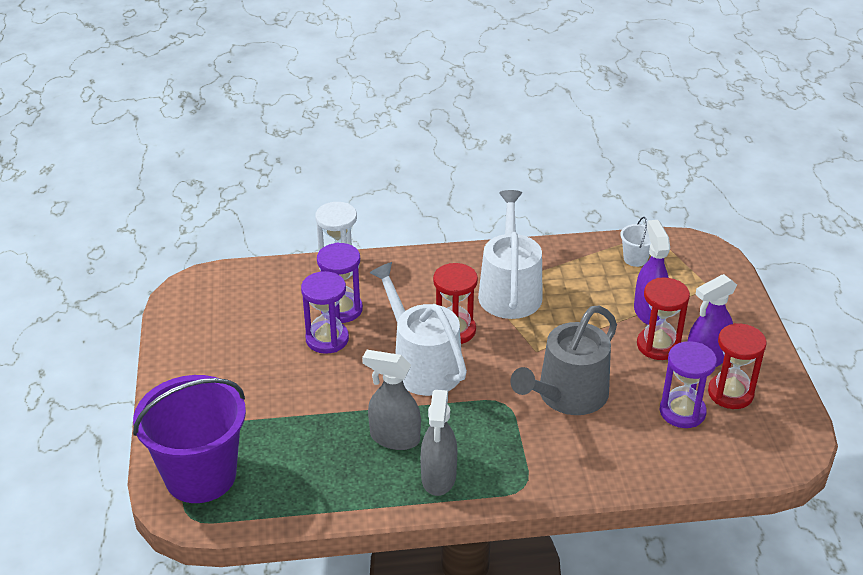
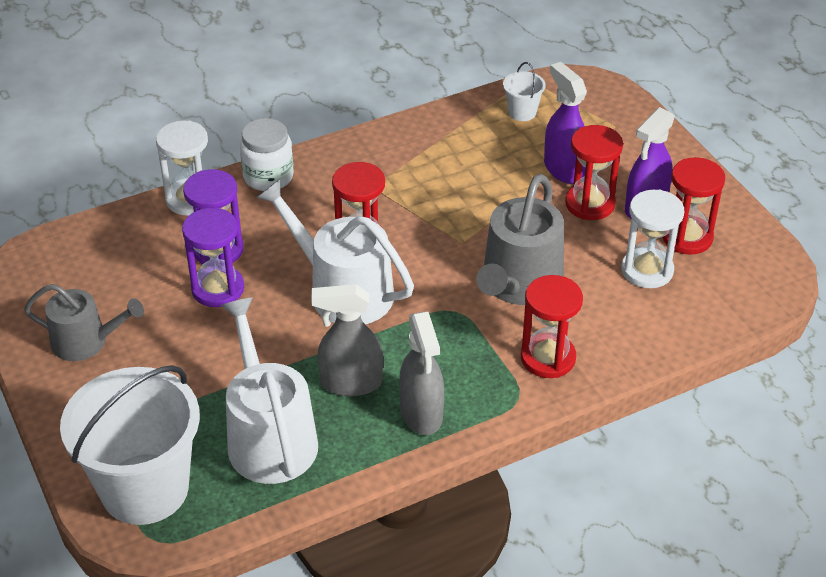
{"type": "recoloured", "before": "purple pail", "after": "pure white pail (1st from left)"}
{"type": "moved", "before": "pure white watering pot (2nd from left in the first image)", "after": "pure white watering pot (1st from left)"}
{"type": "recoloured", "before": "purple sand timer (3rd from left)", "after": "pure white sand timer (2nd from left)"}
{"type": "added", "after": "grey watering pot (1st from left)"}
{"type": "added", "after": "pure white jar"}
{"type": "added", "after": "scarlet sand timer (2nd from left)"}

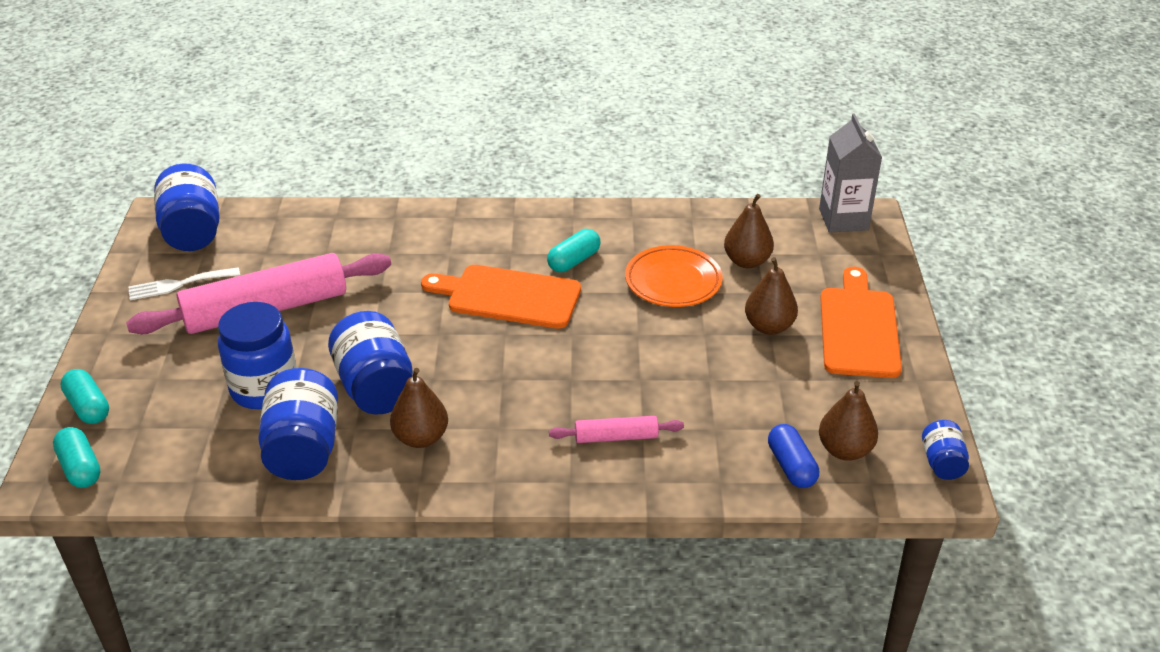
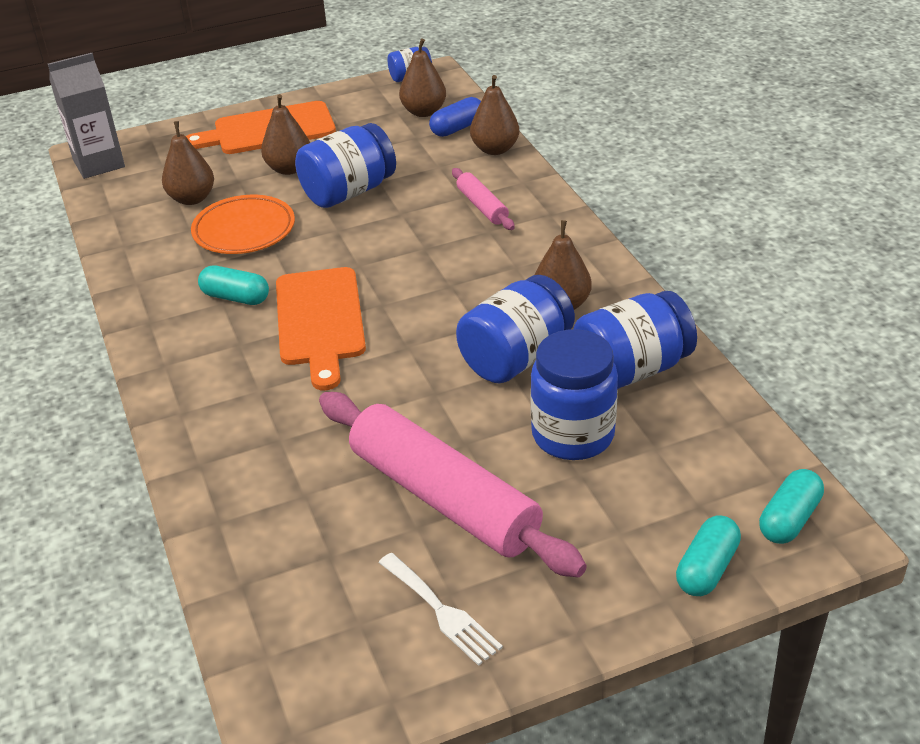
{"type": "moved", "before": "royal blue jar (1st from left)"}
{"type": "added", "after": "dark brown toy pear (4th from left)"}

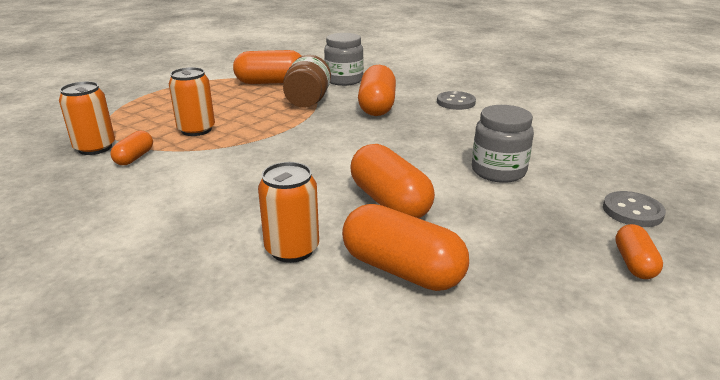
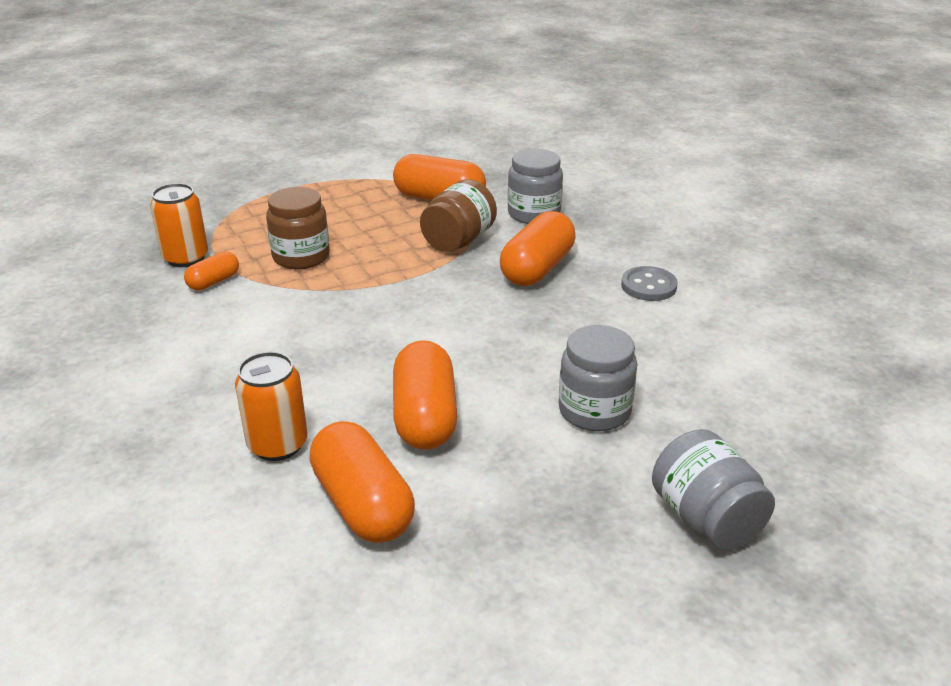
{"type": "replaced", "before": "orange tin (2nd from left)", "after": "dark brown jar (1st from left)"}
{"type": "replaced", "before": "grey sewing button (2nd from left)", "after": "grey jar (3rd from left)"}
{"type": "removed", "before": "orange pill shape (6th from left)"}

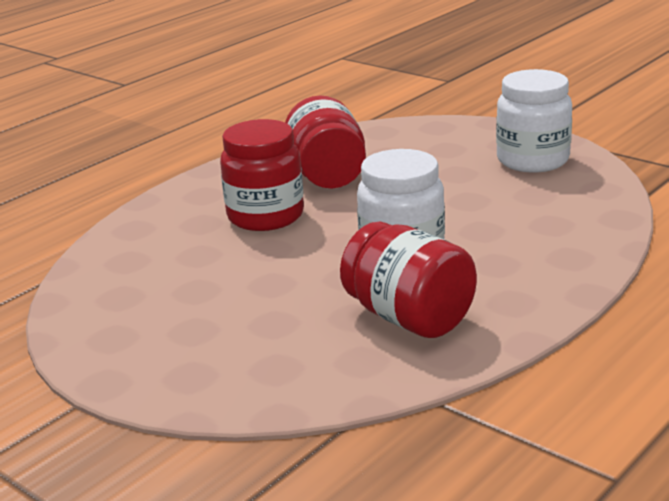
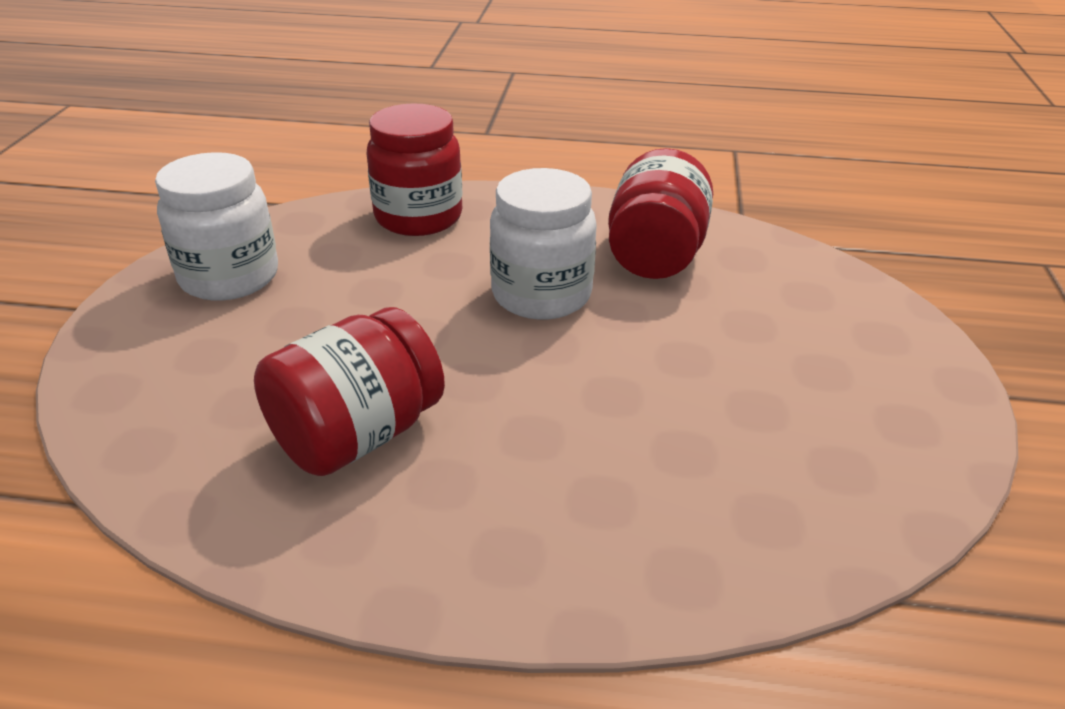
{"type": "moved", "before": "scarlet jar (1st from left in the first image)", "after": "scarlet jar (2nd from left)"}

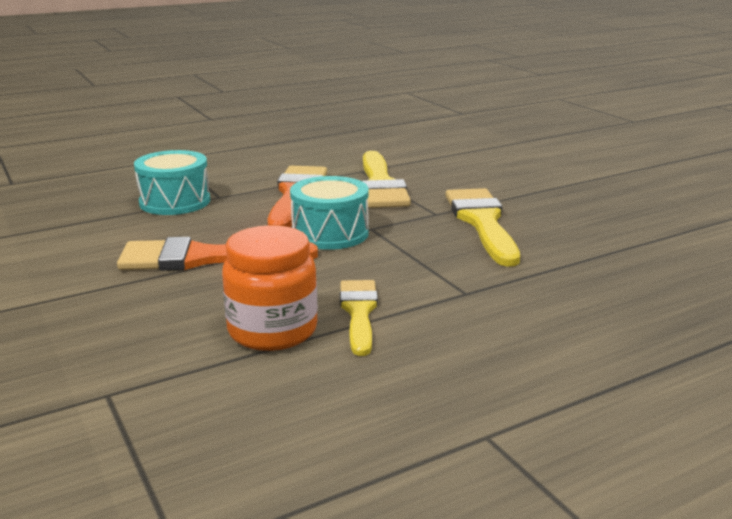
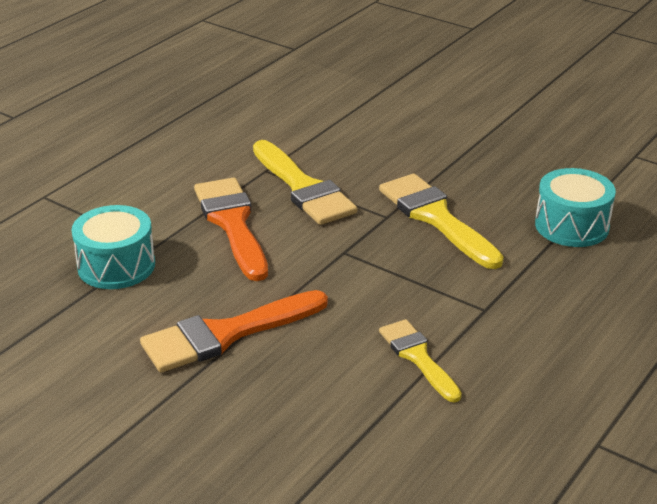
{"type": "removed", "before": "orange jar"}
{"type": "moved", "before": "aqua toy drum (2nd from left)"}

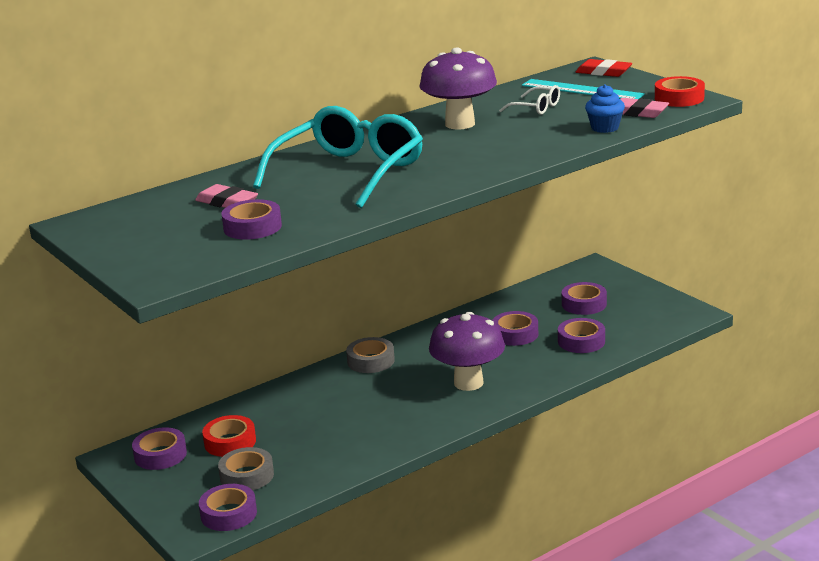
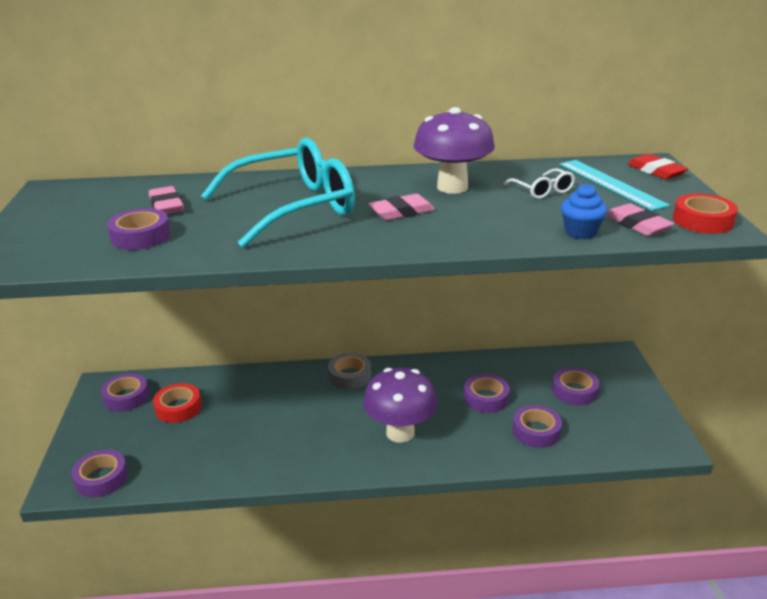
{"type": "removed", "before": "grey sticky tape (1st from left)"}
{"type": "added", "after": "rosy pencil eraser (2nd from left)"}

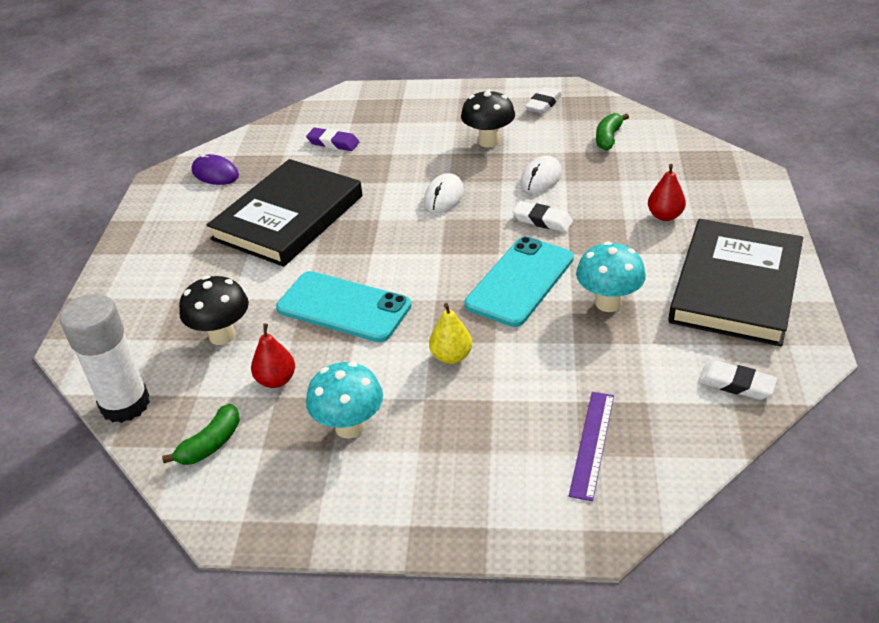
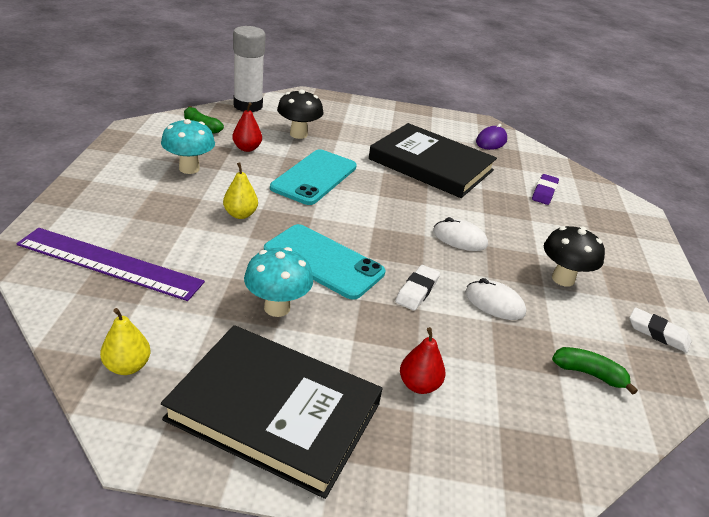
{"type": "resized", "before": "purple ruler", "scale": 1.69}
{"type": "replaced", "before": "pure white pencil eraser (3rd from left)", "after": "yellow toy pear (1st from left)"}

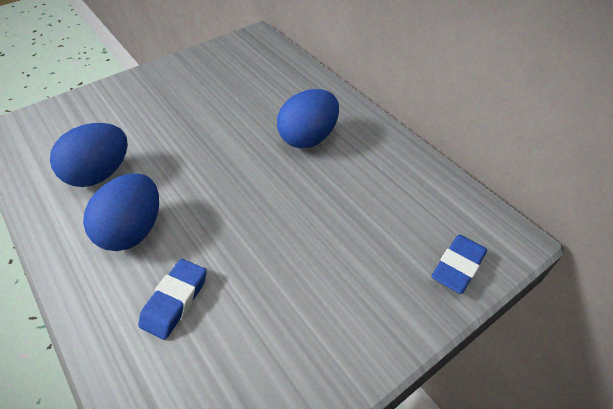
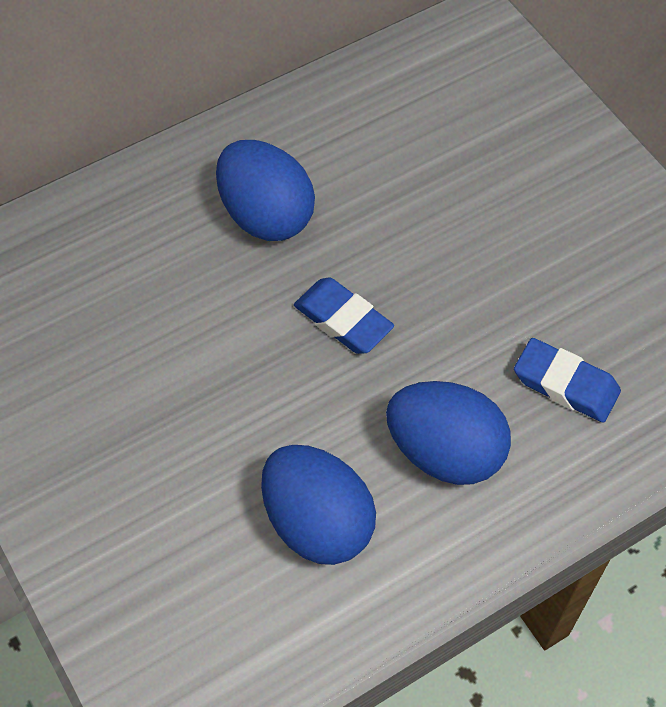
{"type": "moved", "before": "royal blue pencil eraser (2nd from left in the first image)", "after": "royal blue pencil eraser (1st from left)"}

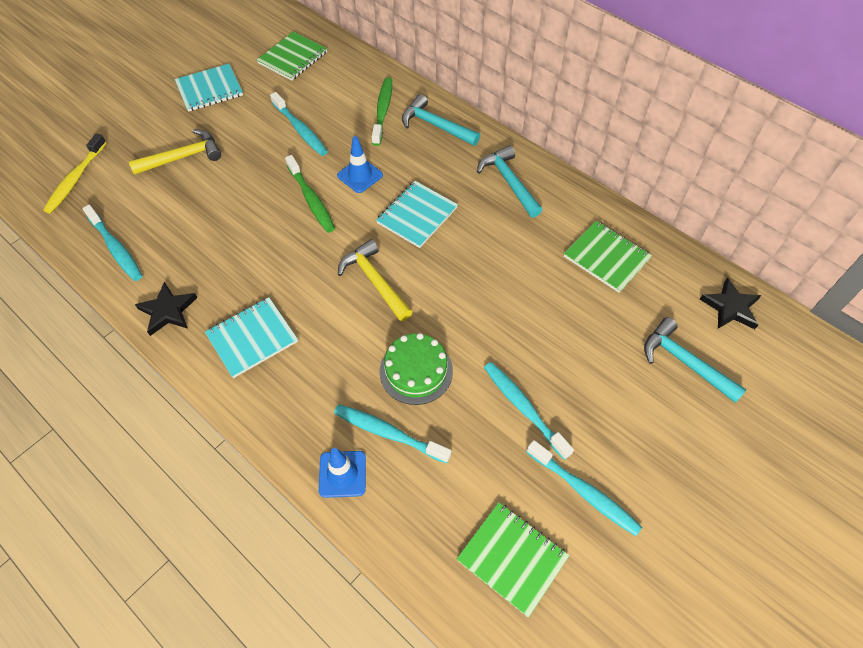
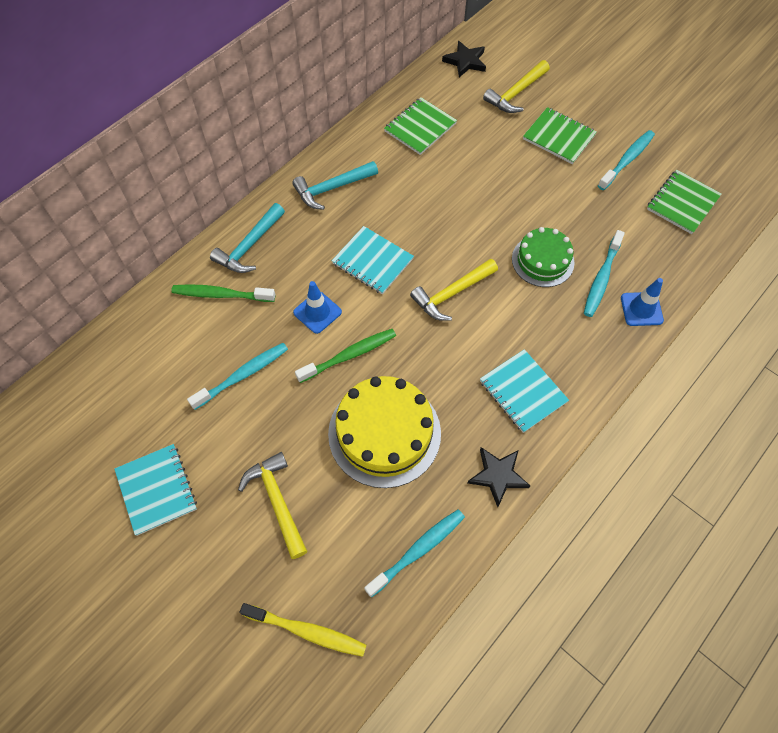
{"type": "moved", "before": "green exercise book (1st from left in the first image)", "after": "green exercise book (2nd from left)"}
{"type": "removed", "before": "aqua tooth brush (4th from left)"}
{"type": "recoloured", "before": "aqua carpenter's hammer (3rd from left)", "after": "yellow carpenter's hammer (3rd from left)"}
{"type": "added", "after": "yellow gateau"}

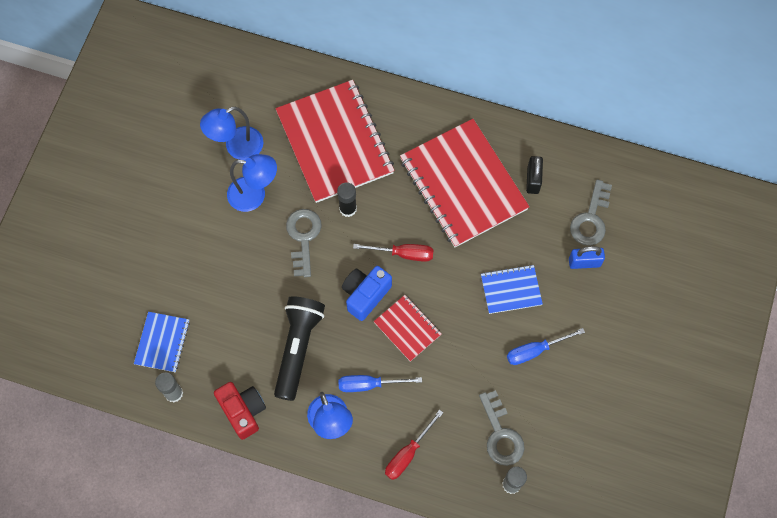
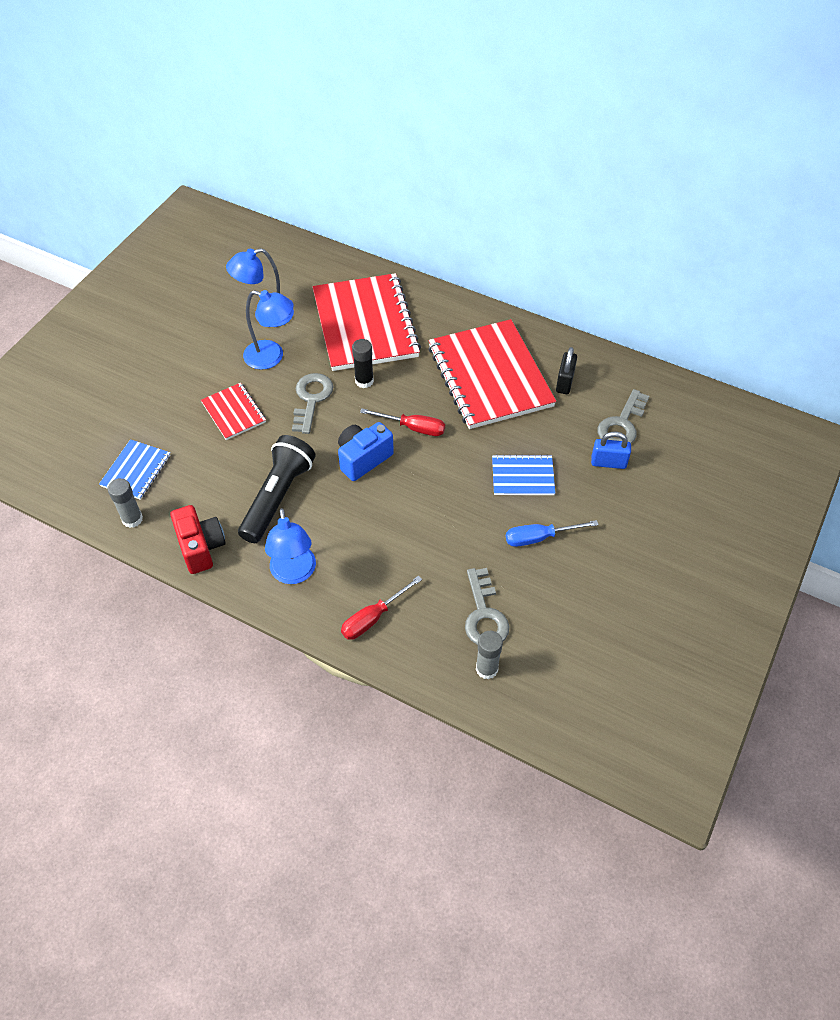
{"type": "removed", "before": "royal blue screwdriver (1st from left)"}
{"type": "moved", "before": "scarlet exercise book (2nd from left in the first image)", "after": "scarlet exercise book (1st from left)"}

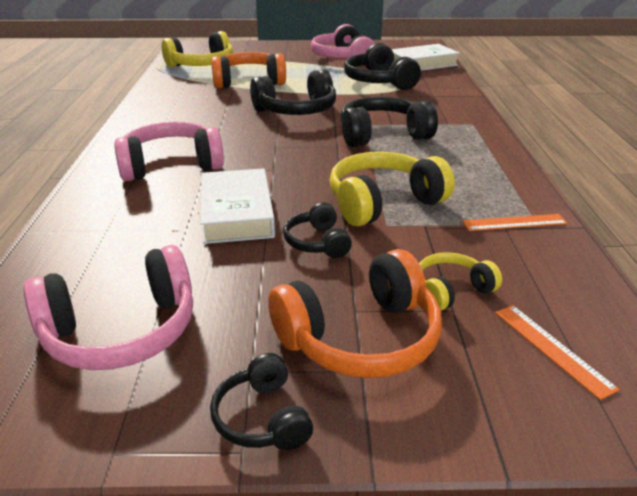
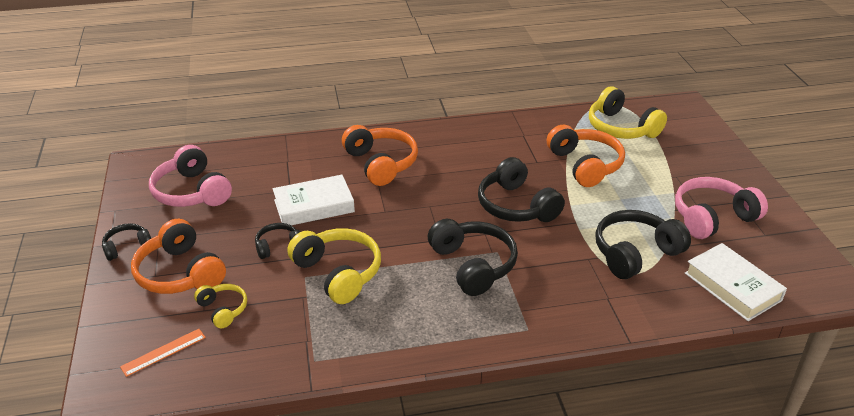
{"type": "recoloured", "before": "rosy headphones (2nd from left)", "after": "orange headphones (2nd from left)"}
{"type": "removed", "before": "orange ruler (1st from left)"}

